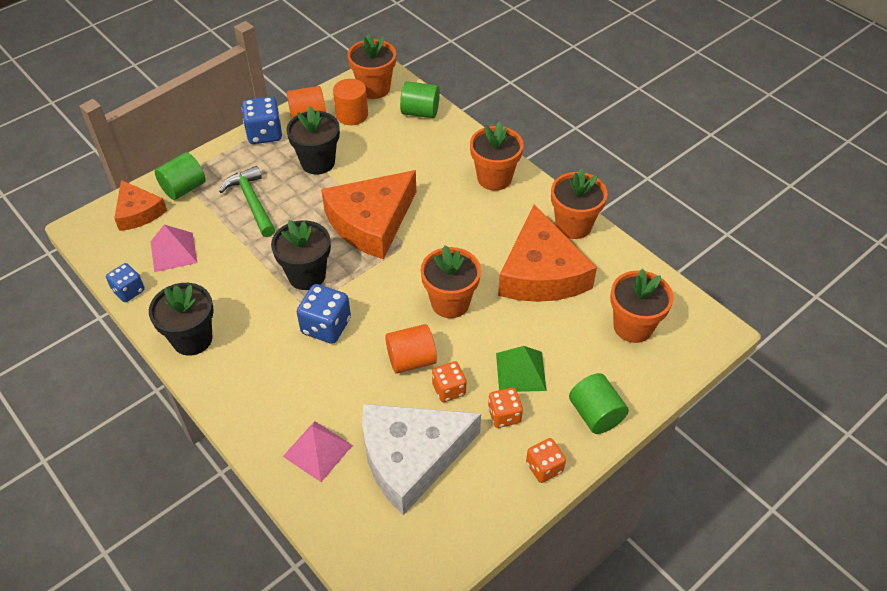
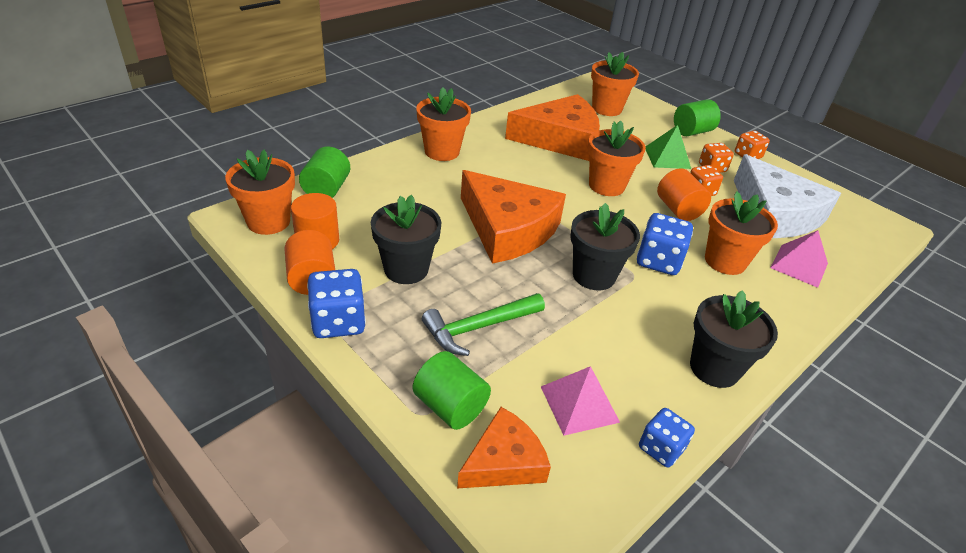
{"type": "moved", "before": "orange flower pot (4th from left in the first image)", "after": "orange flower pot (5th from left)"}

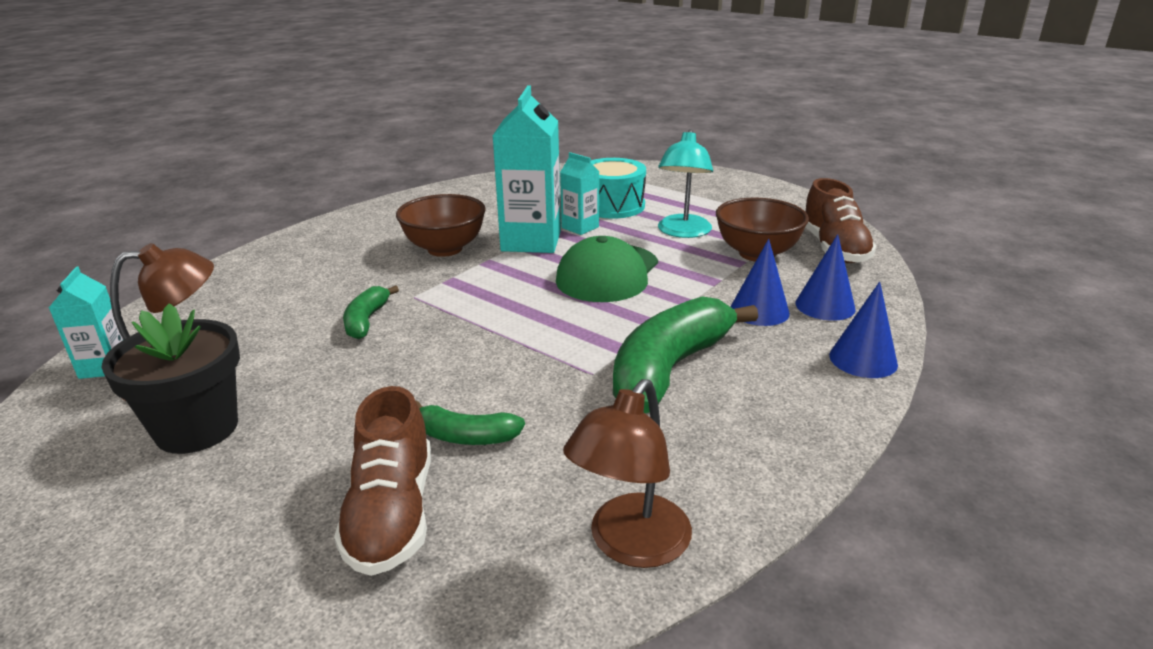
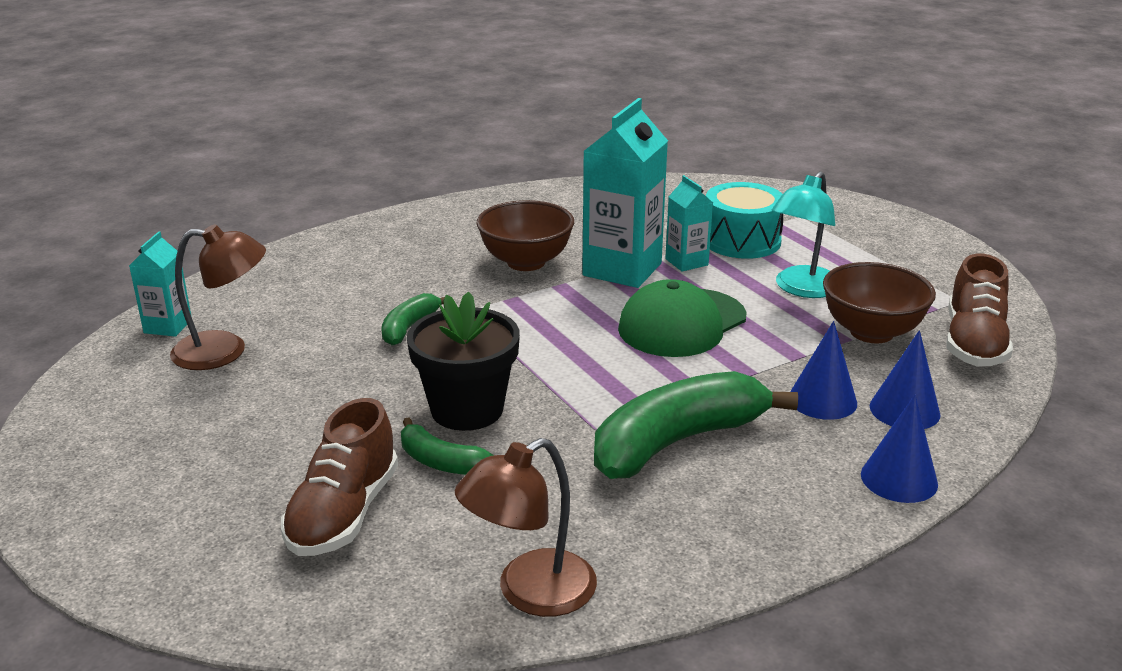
{"type": "moved", "before": "black flower pot"}

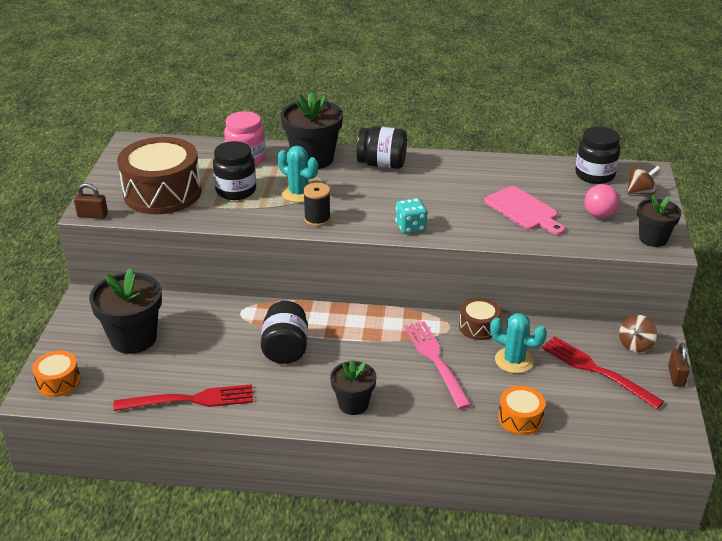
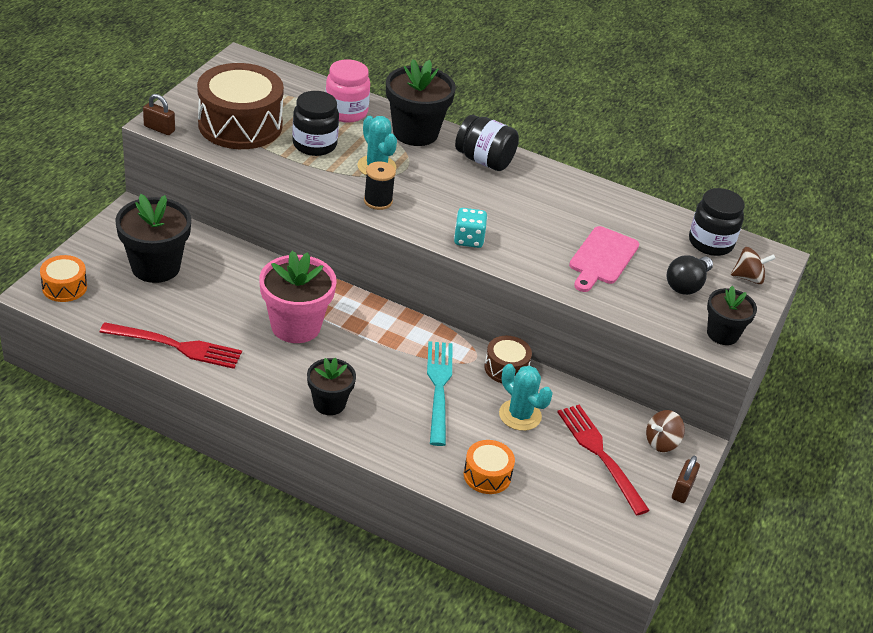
{"type": "replaced", "before": "black jar (2nd from left)", "after": "rosy flower pot"}
{"type": "recoloured", "before": "rosy table fork", "after": "aqua table fork"}
{"type": "turned", "before": "rosy cutting board", "turn": 45}
{"type": "recoloured", "before": "rosy lightbulb", "after": "black lightbulb"}

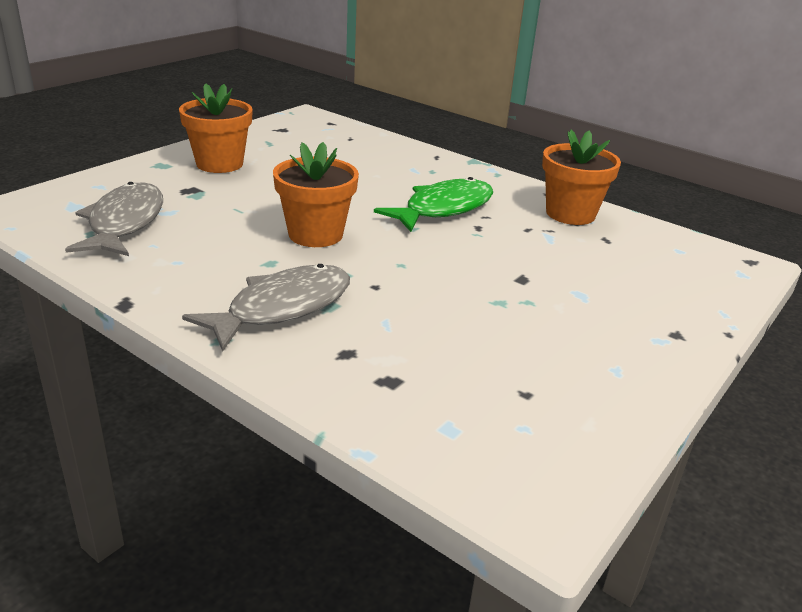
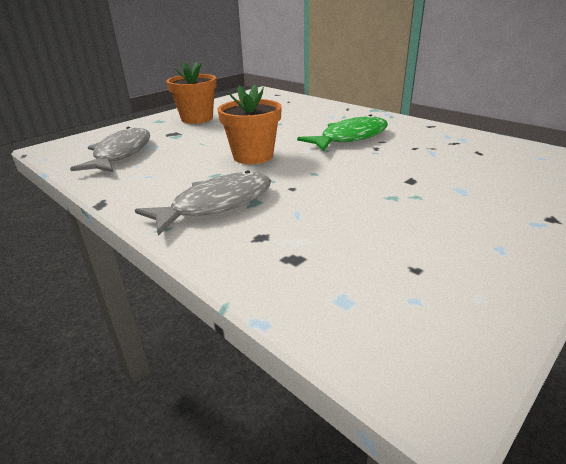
{"type": "removed", "before": "orange flower pot (3rd from left)"}

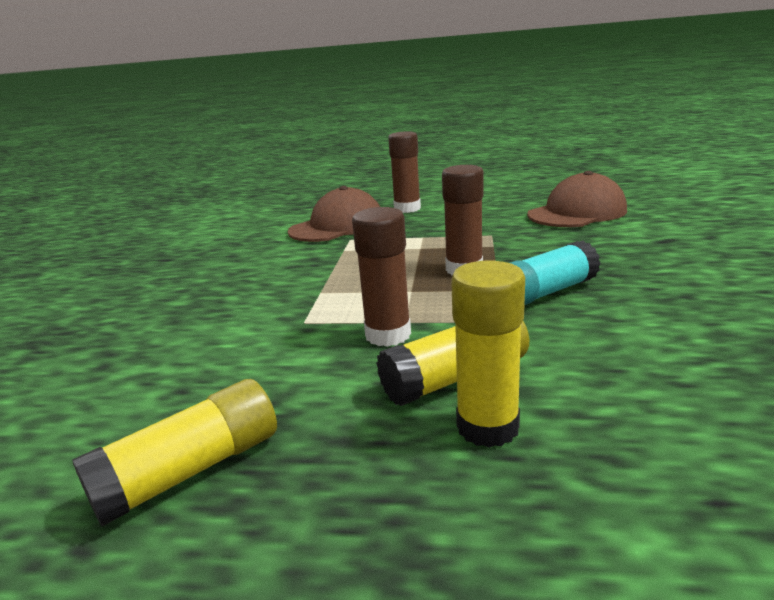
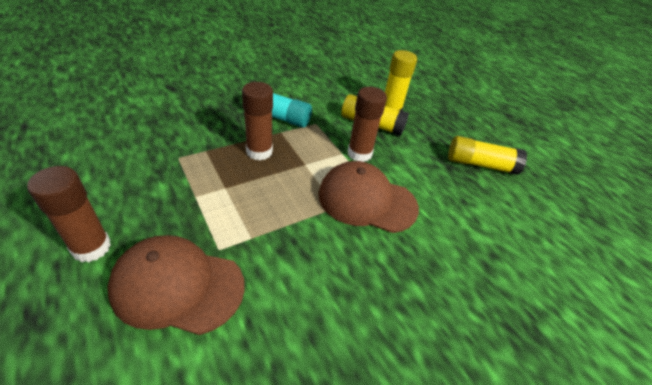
{"type": "moved", "before": "dark brown cap (2nd from left)"}

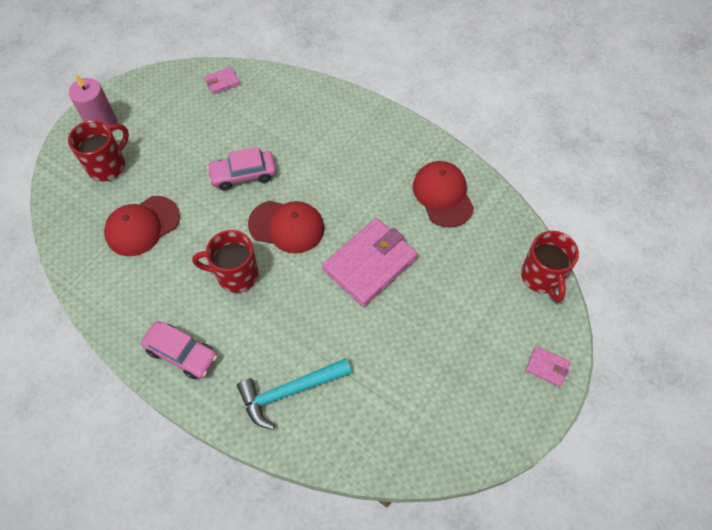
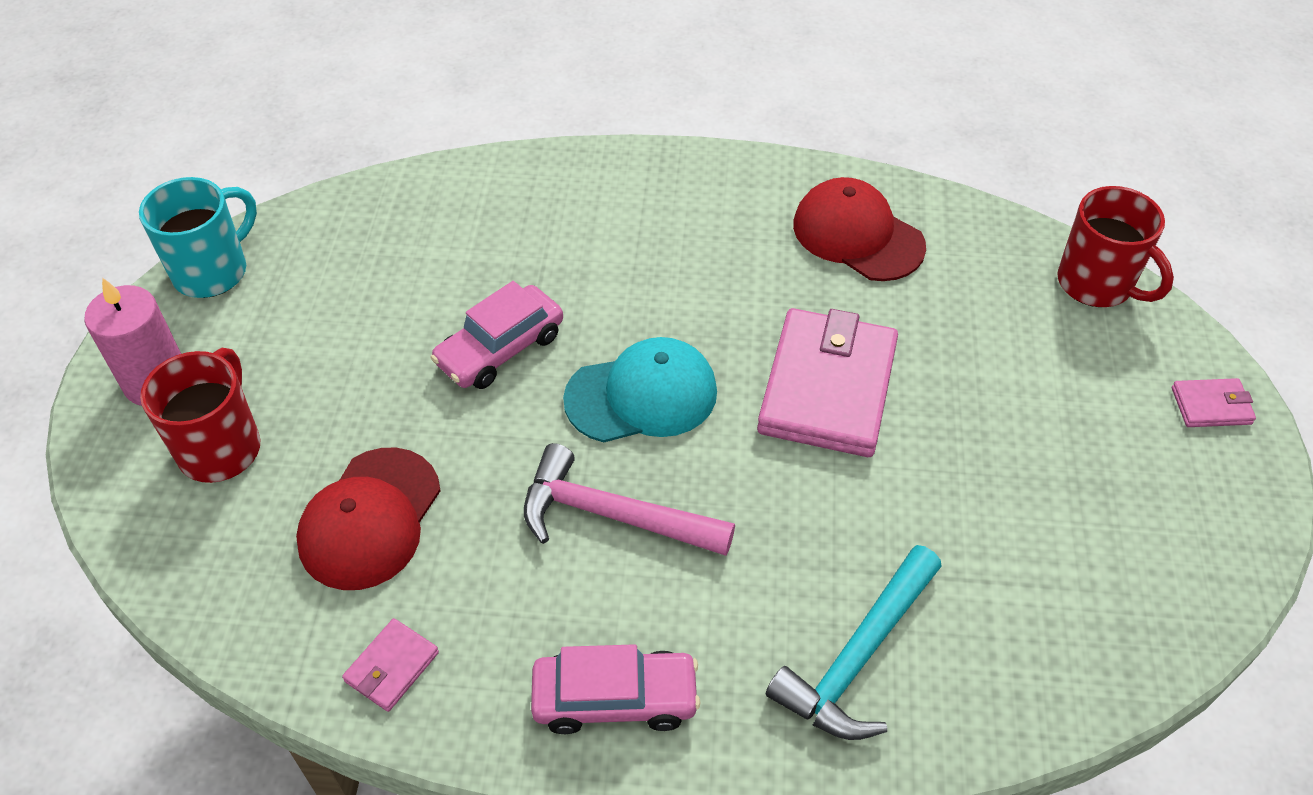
{"type": "replaced", "before": "scarlet tea mug (2nd from left)", "after": "rosy carpenter's hammer"}
{"type": "moved", "before": "rosy billfold (1st from left)"}
{"type": "recoloured", "before": "scarlet cap (2nd from left)", "after": "aqua cap"}
{"type": "added", "after": "aqua tea mug"}

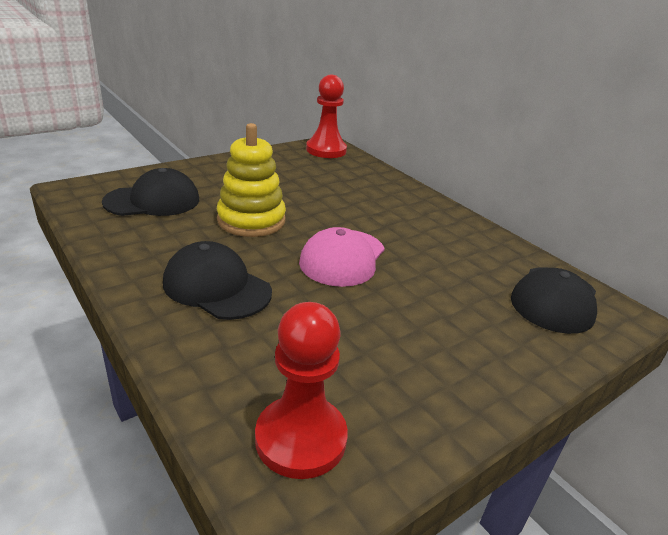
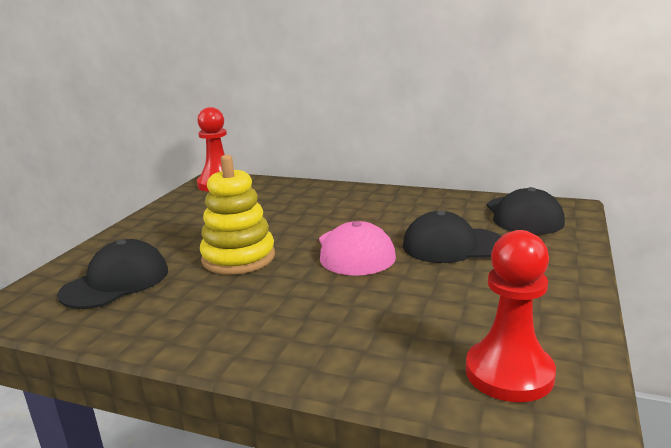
{"type": "moved", "before": "black cap (2nd from left)"}

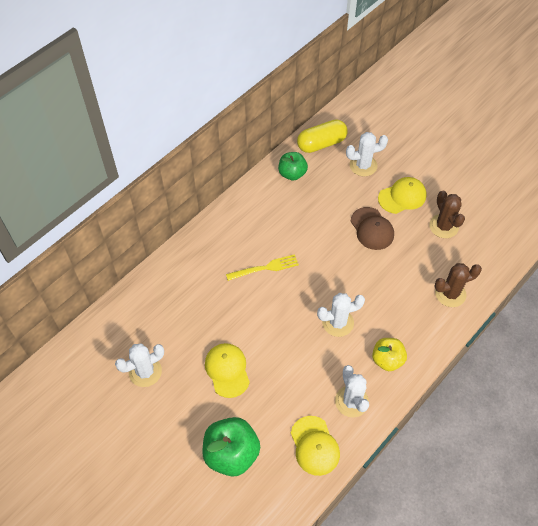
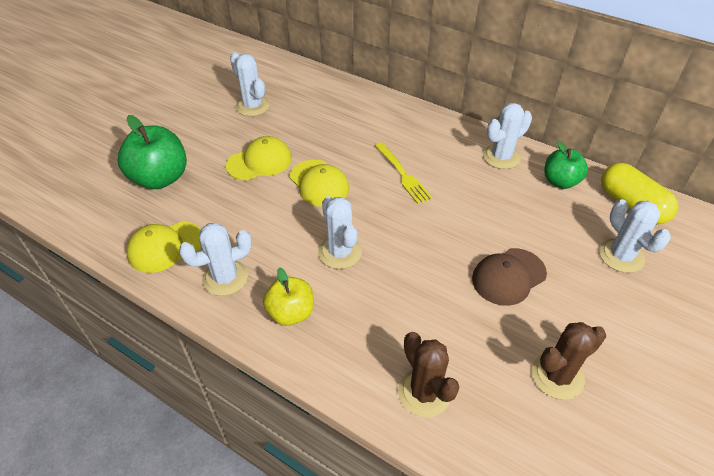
{"type": "moved", "before": "yellow cap (3rd from left)"}
{"type": "added", "after": "pure white prickly plant (4th from left)"}

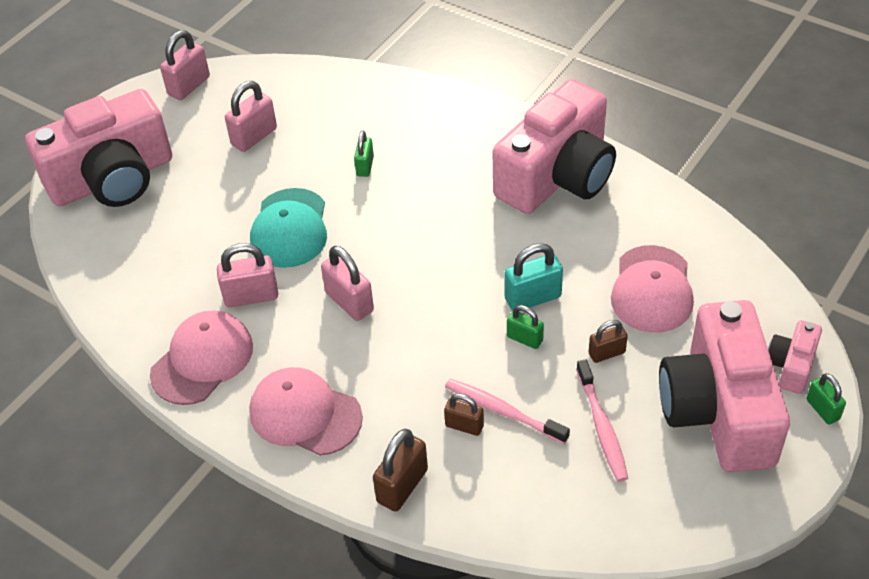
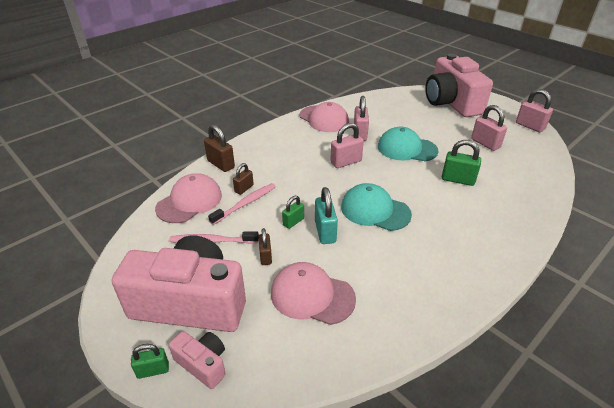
{"type": "moved", "before": "rosy cap (2nd from left in the first image)", "after": "rosy cap (1st from left)"}
{"type": "resized", "before": "green lock (1st from left in the first image)", "scale": 1.59}
{"type": "removed", "before": "rosy photo camera (2nd from left)"}
{"type": "added", "after": "aqua cap (1st from left)"}

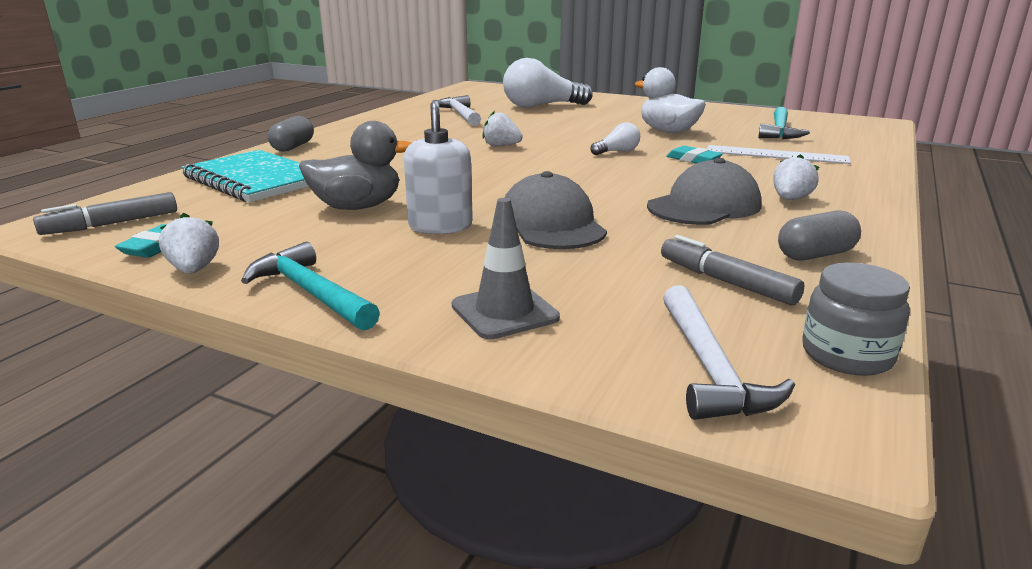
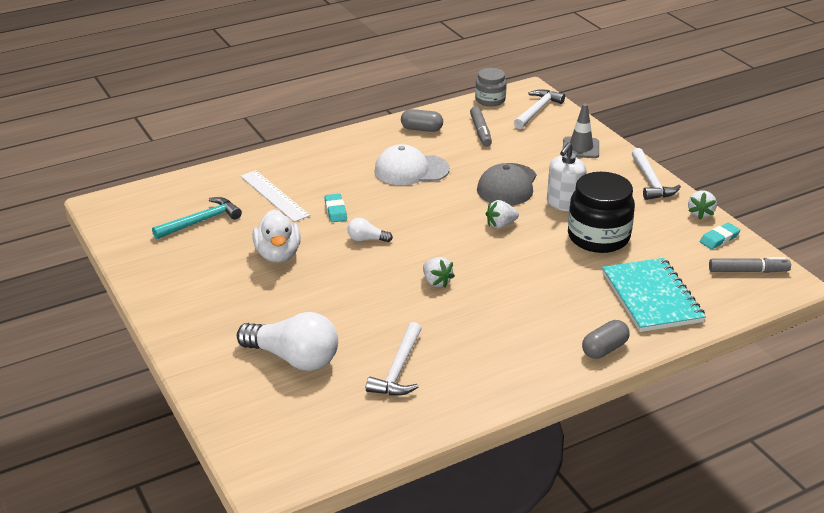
{"type": "recoloured", "before": "aqua carpenter's hammer (1st from left)", "after": "pure white carpenter's hammer (3rd from left)"}
{"type": "replaced", "before": "grey toy duck", "after": "black jar"}
{"type": "recoloured", "before": "grey cap (2nd from left)", "after": "pure white cap"}
{"type": "moved", "before": "pure white toy strawberry (3rd from left in the first image)", "after": "pure white toy strawberry (2nd from left)"}

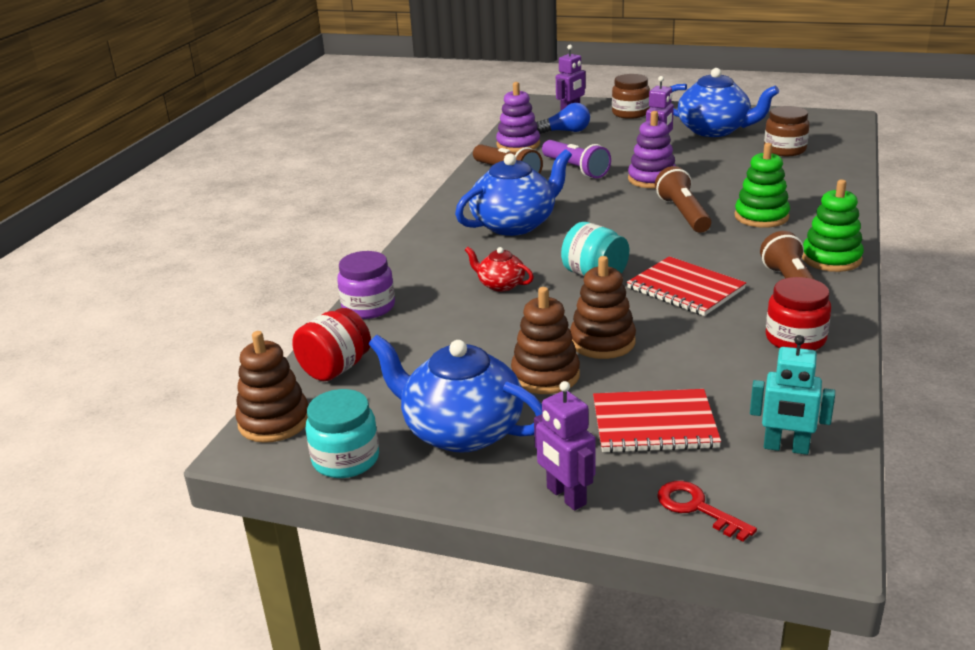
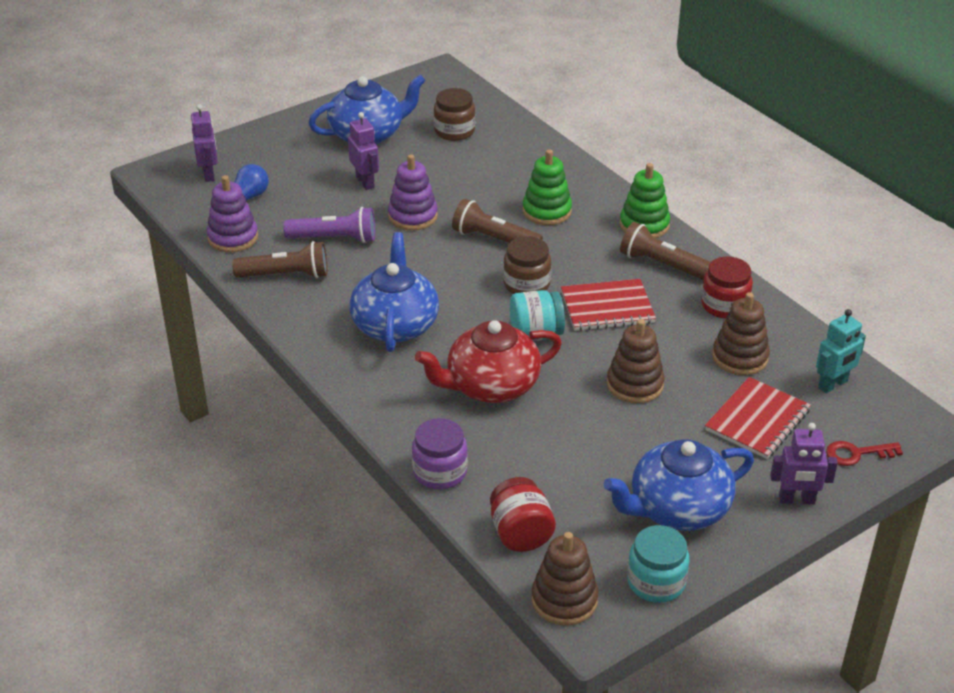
{"type": "resized", "before": "scarlet china teapot", "scale": 2.01}
{"type": "moved", "before": "dark brown ring stacker (2nd from left in the first image)", "after": "dark brown ring stacker (3rd from left)"}
{"type": "moved", "before": "dark brown jar (1st from left in the first image)", "after": "dark brown jar (2nd from left)"}

